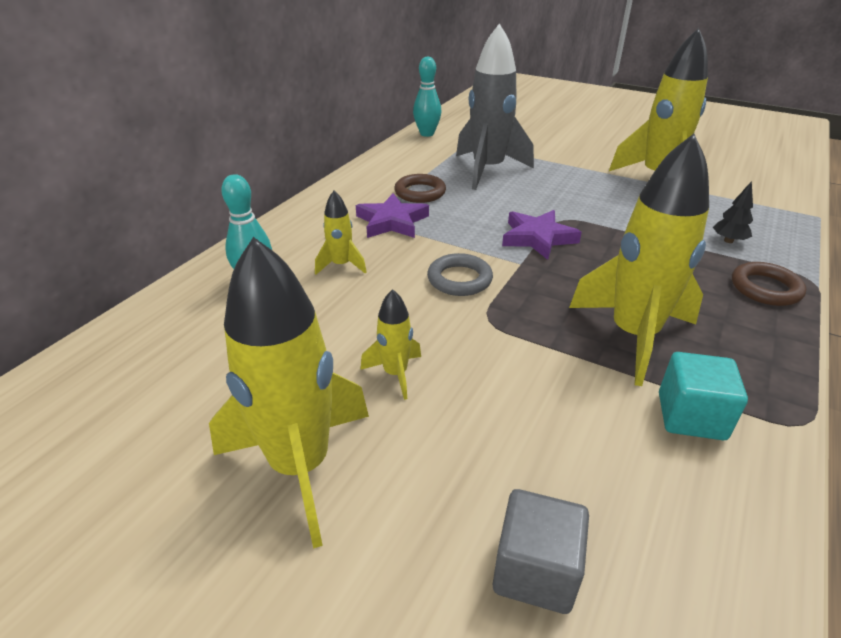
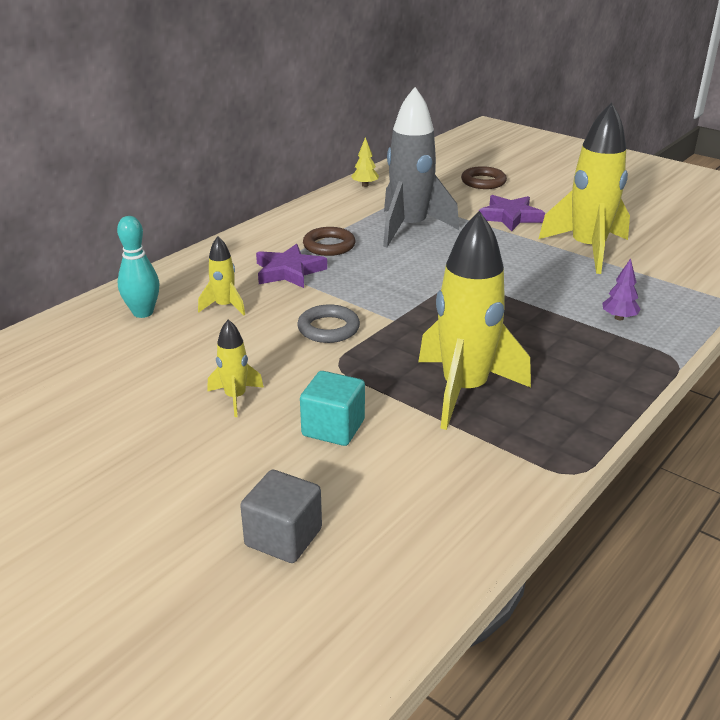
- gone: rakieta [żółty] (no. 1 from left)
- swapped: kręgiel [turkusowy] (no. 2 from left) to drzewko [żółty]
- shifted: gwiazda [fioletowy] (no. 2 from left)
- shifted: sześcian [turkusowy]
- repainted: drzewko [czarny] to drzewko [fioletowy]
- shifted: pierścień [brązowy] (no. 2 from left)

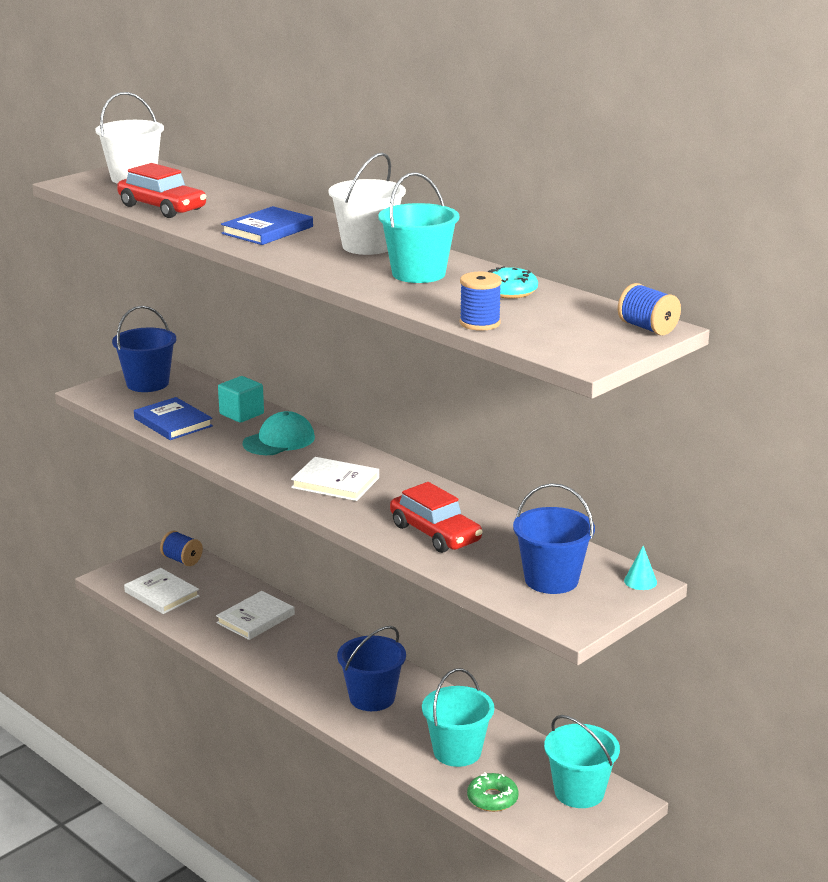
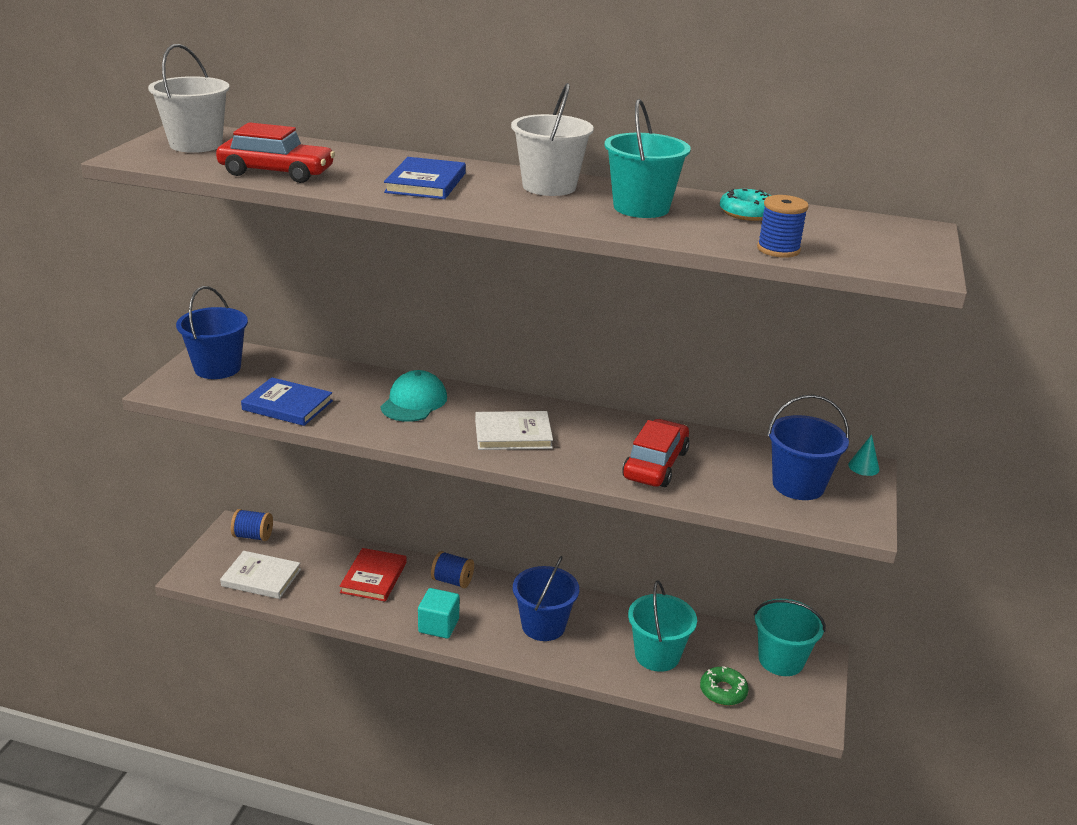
- repainted: książka [biały] (no. 2 from left) to książka [czerwony]
- shifted: sześcian [turkusowy]
- rotated: samochód [czerwony] (no. 2 from left) 90 degrees counterclockwise
- shifted: szpulka [niebieski] (no. 3 from left in the first image) to szpulka [niebieski] (no. 2 from left)

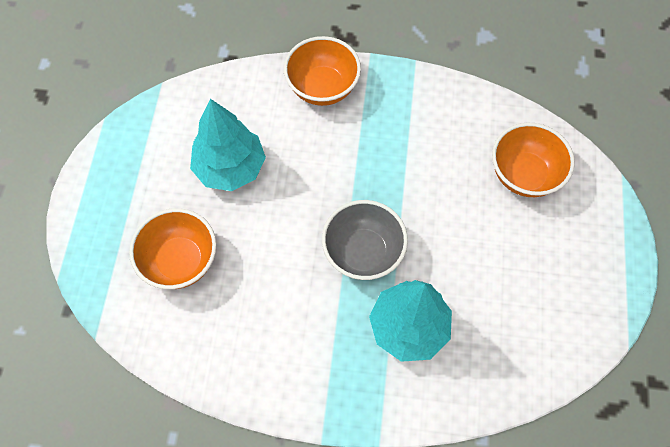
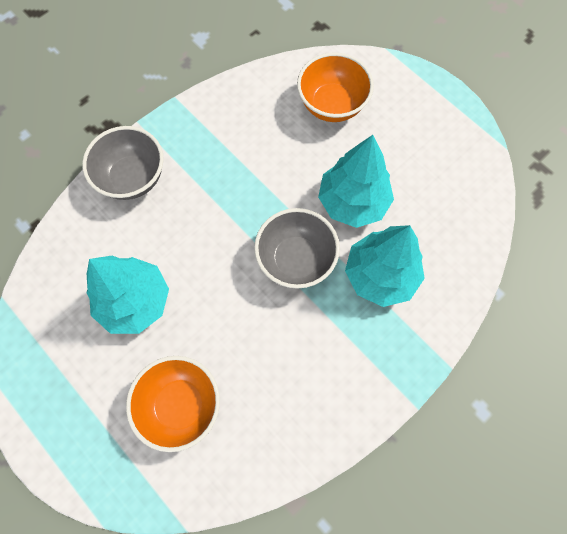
- repainted: miska [pomarańczowy] (no. 2 from left) to miska [szary] (no. 1 from left)
- new: drzewko [turkusowy] (no. 2 from left)

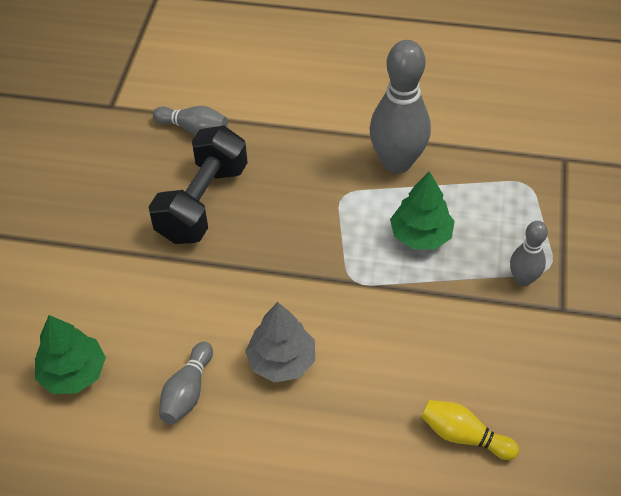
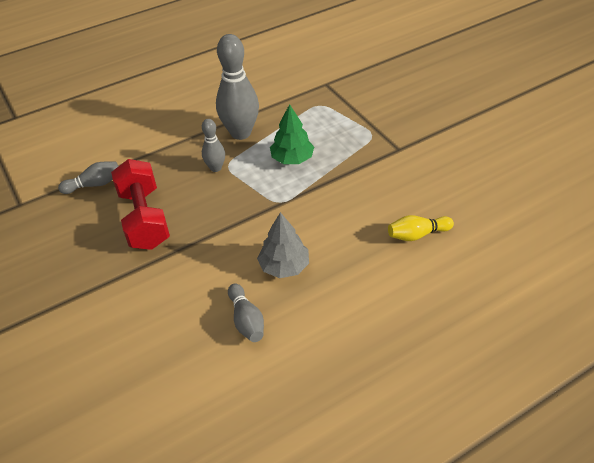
- gone: drzewko [zielony] (no. 1 from left)
- repainted: hantel [czarny] to hantel [czerwony]
- shifted: kręgiel [szary] (no. 4 from left in the first image) to kręgiel [szary] (no. 2 from left)

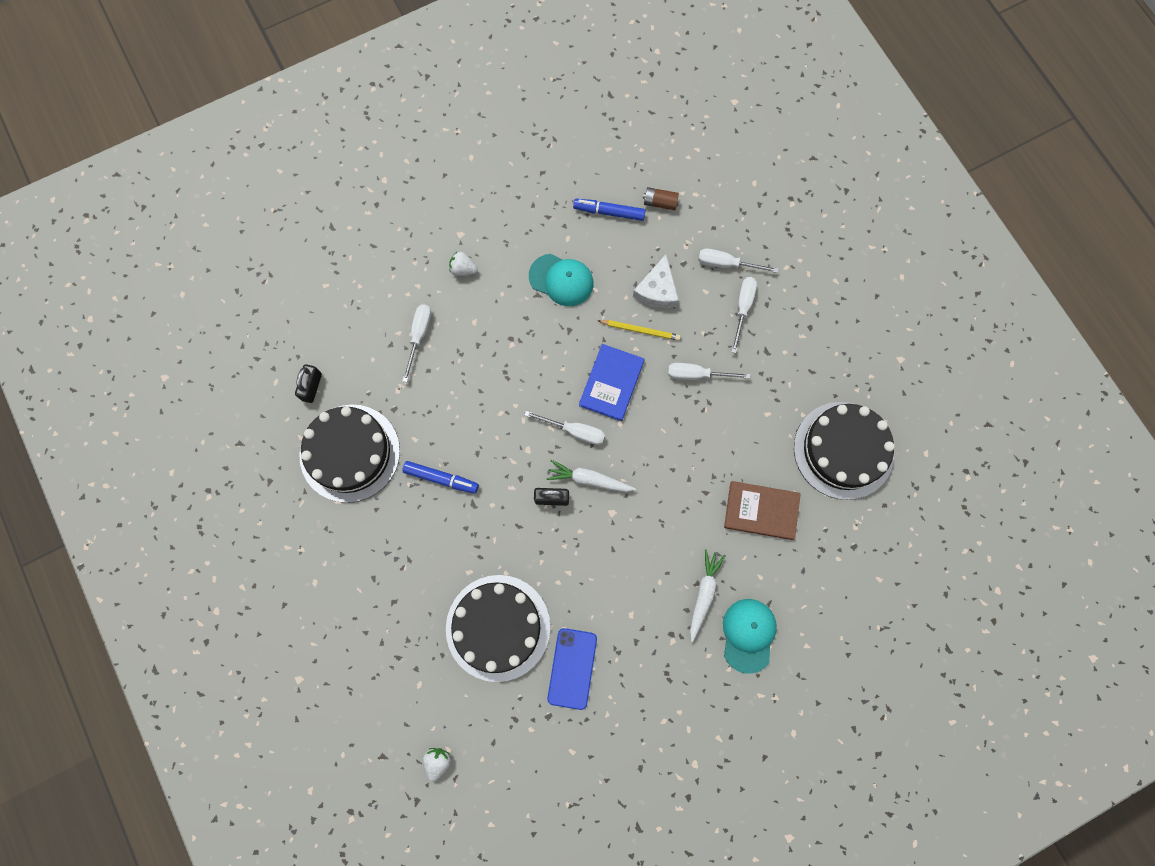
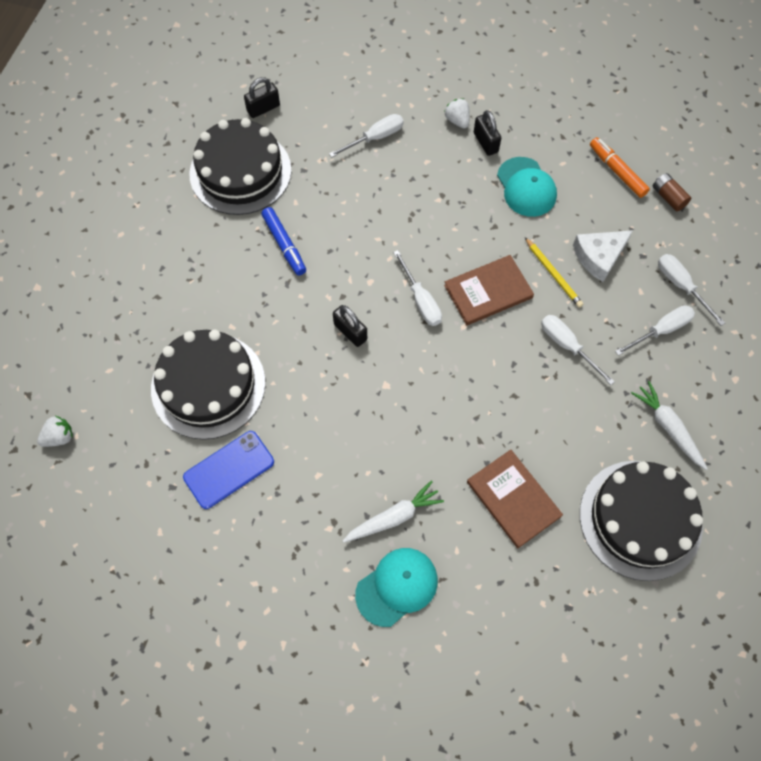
- shifted: marchewka [biały] (no. 1 from left in the first image) to marchewka [biały] (no. 2 from left)
- repainted: flamaster [niebieski] (no. 2 from left) to flamaster [pomarańczowy]
- repainted: książka [niebieski] to książka [brązowy] (no. 1 from left)
- new: kłódka [czarny] (no. 3 from left)

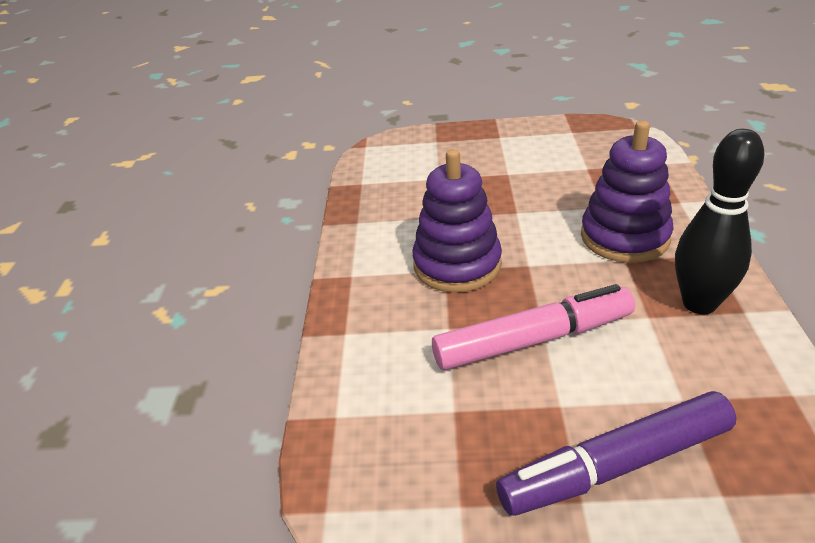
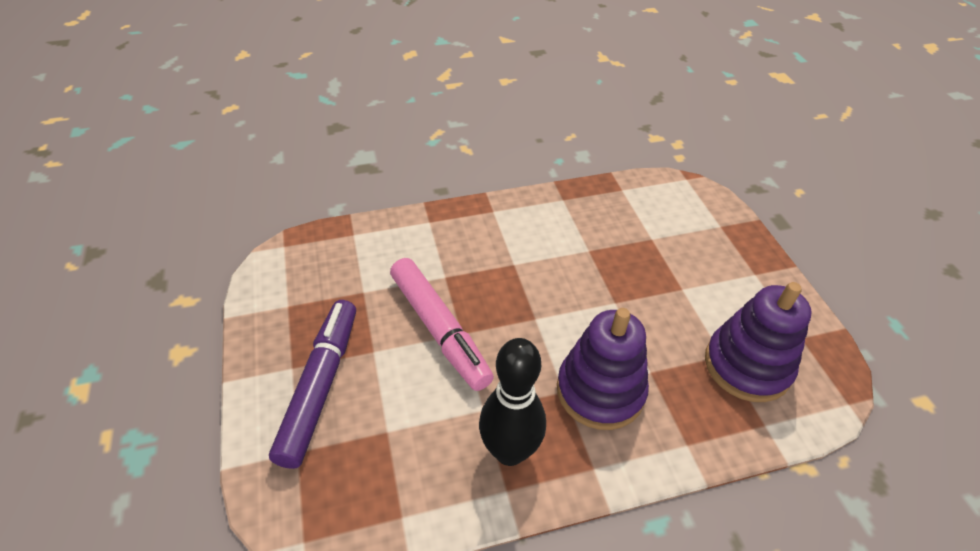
- shifted: zabawka nakładanka [fioletowy] (no. 1 from left in the first image) to zabawka nakładanka [fioletowy] (no. 2 from left)
- rotated: flamaster [fioletowy] 45 degrees clockwise

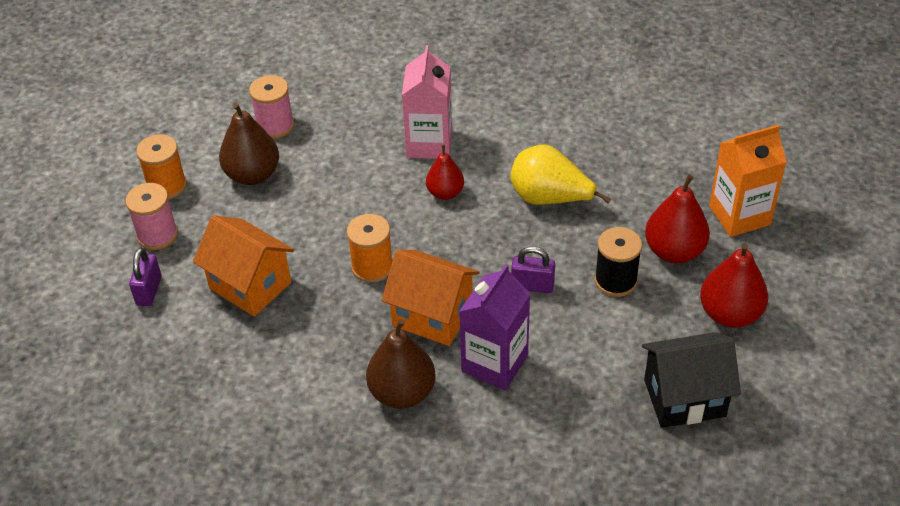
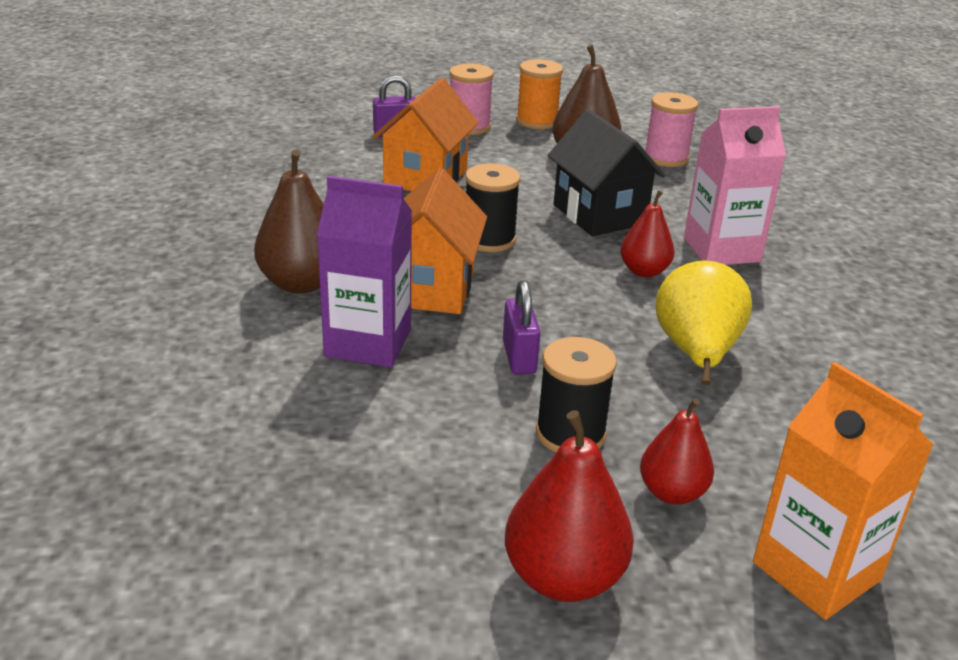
- repainted: szpulka [pomarańczowy] (no. 2 from left) to szpulka [czarny] (no. 1 from left)
- shifted: domek [czarny]
- scaled: gruszka [czerwony] (no. 2 from left in the first image) x0.64

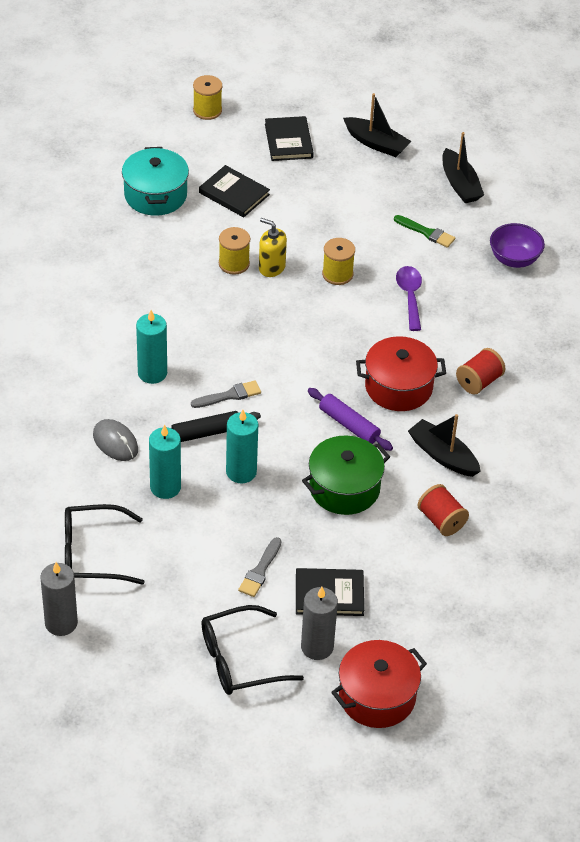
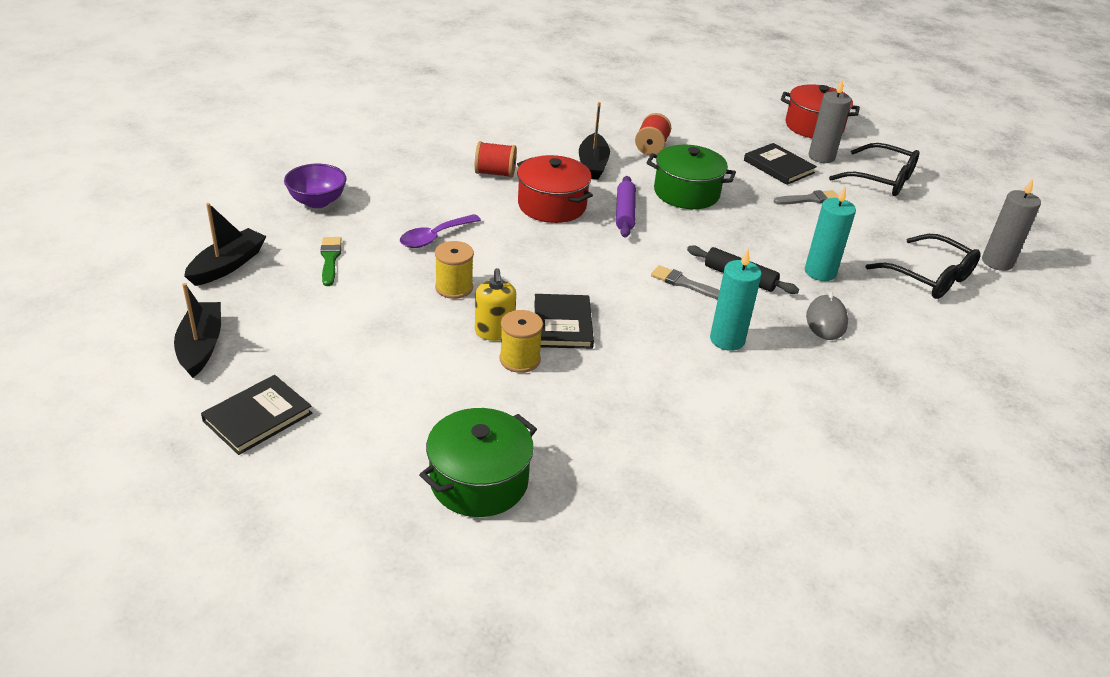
- repainted: garnek [turkusowy] to garnek [zielony] (no. 1 from left)
- gone: szpulka [żółty] (no. 1 from left)
- shifted: książka [czarny] (no. 1 from left in the first image) to książka [czarny] (no. 2 from left)
- gone: świeca [turkusowy] (no. 3 from left)

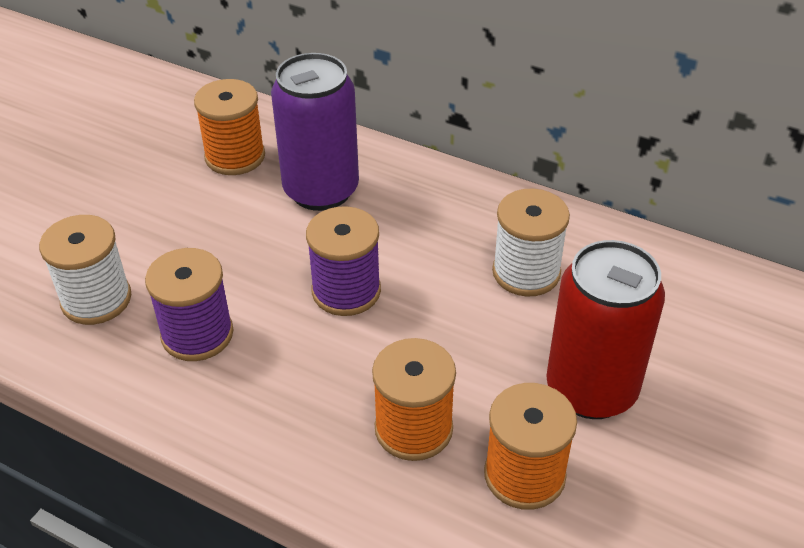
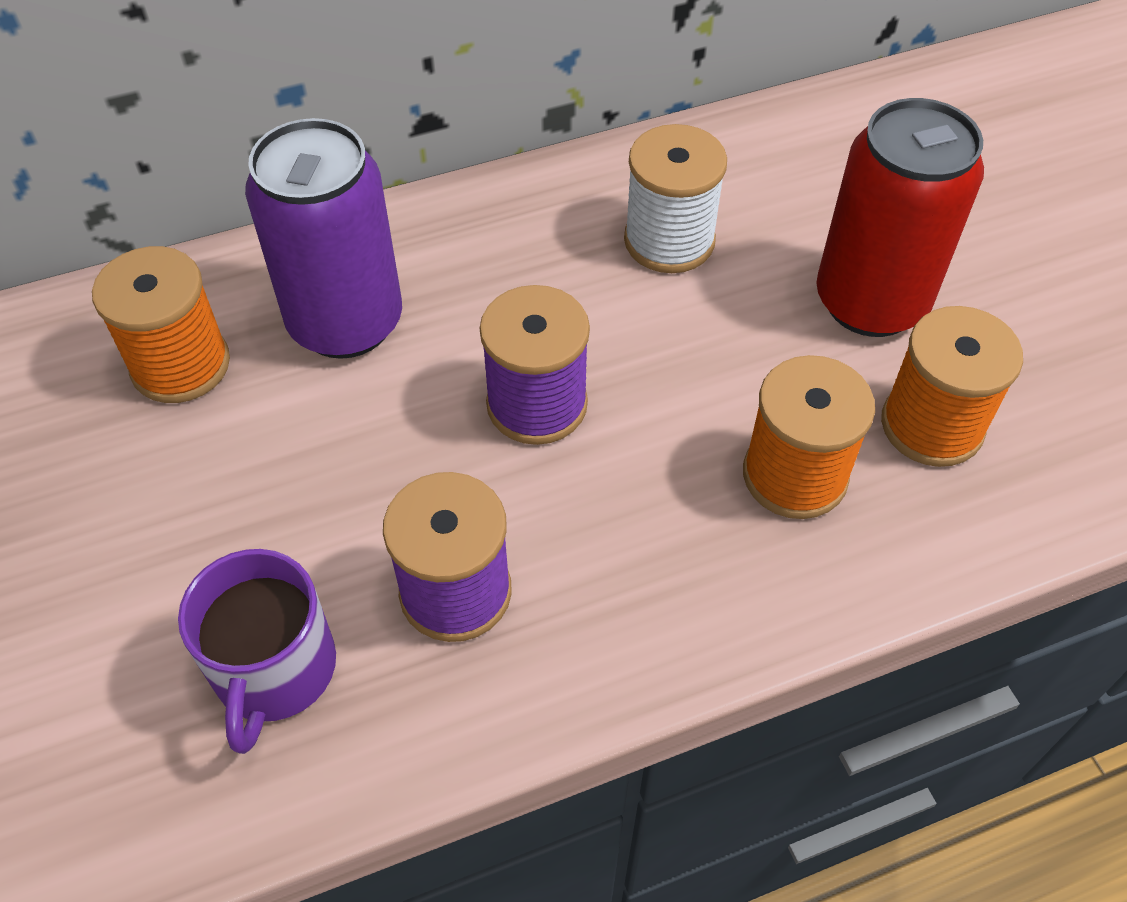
- swapped: szpulka [biały] (no. 1 from left) to kubek [fioletowy]

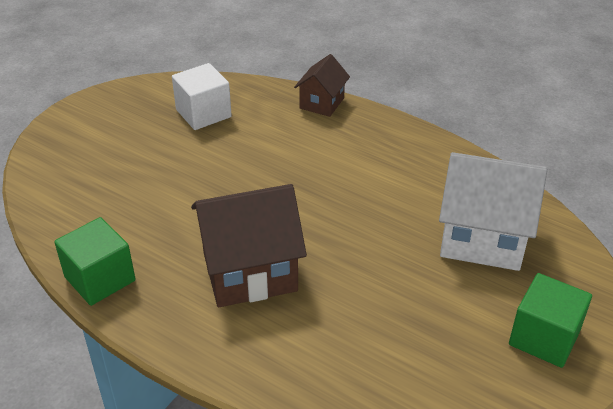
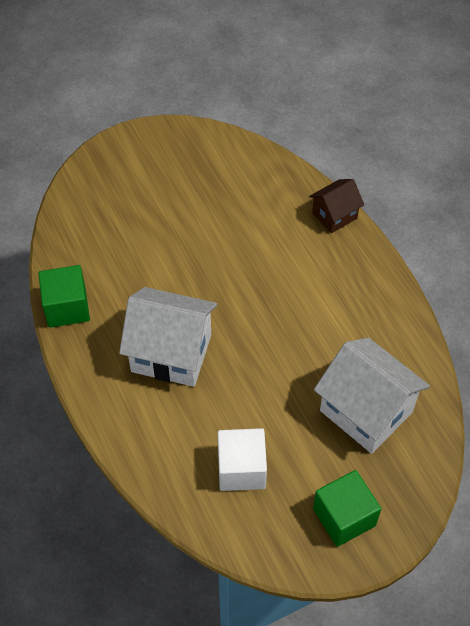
- shifted: sześcian [biały]
- repainted: domek [brązowy] (no. 1 from left) to domek [biały] (no. 1 from left)

